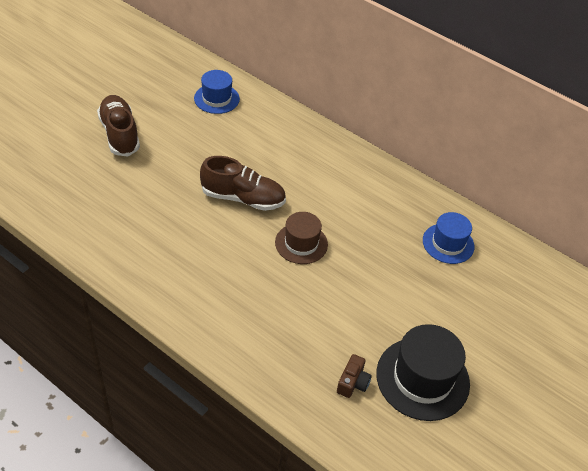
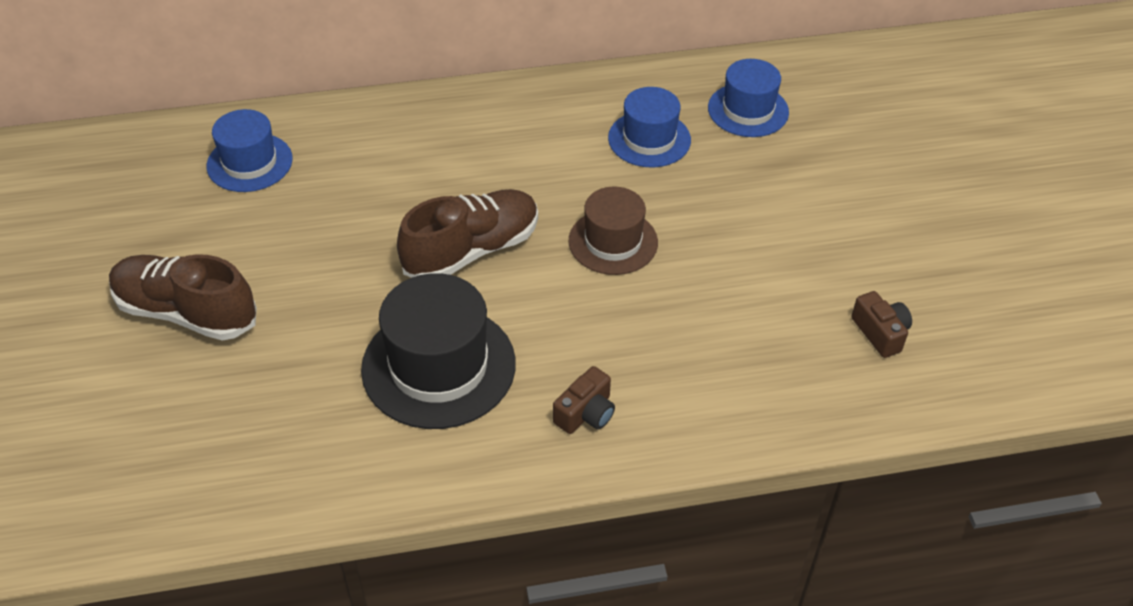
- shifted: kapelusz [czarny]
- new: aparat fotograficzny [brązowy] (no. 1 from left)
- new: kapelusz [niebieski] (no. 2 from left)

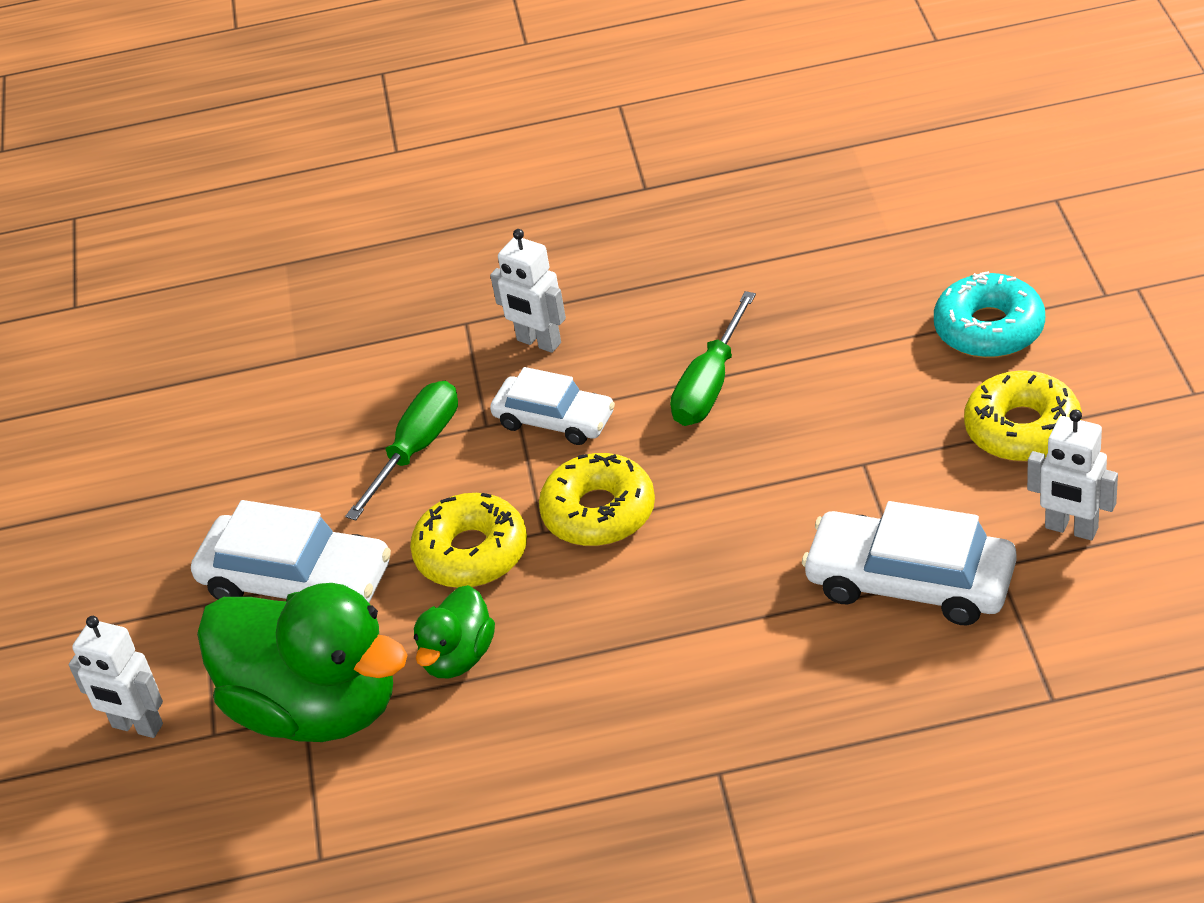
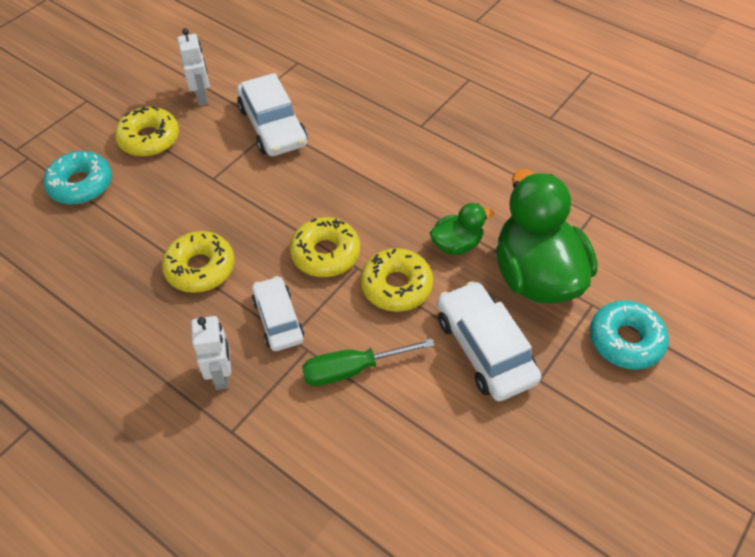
- swapped: robot [biały] (no. 1 from left) to donut [turkusowy] (no. 2 from left)
- swapped: śrubokręt [zielony] (no. 2 from left) to donut [żółty] (no. 2 from left)

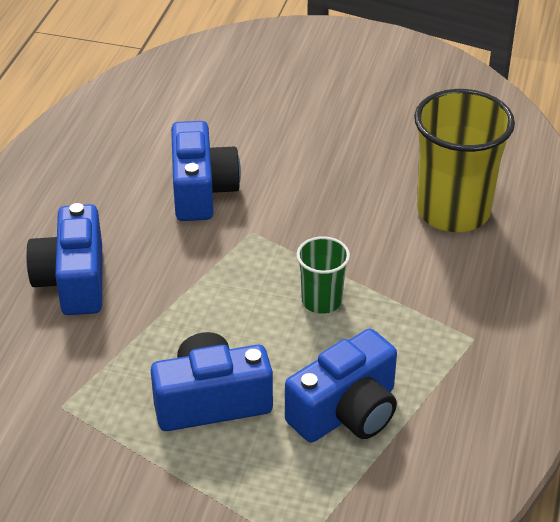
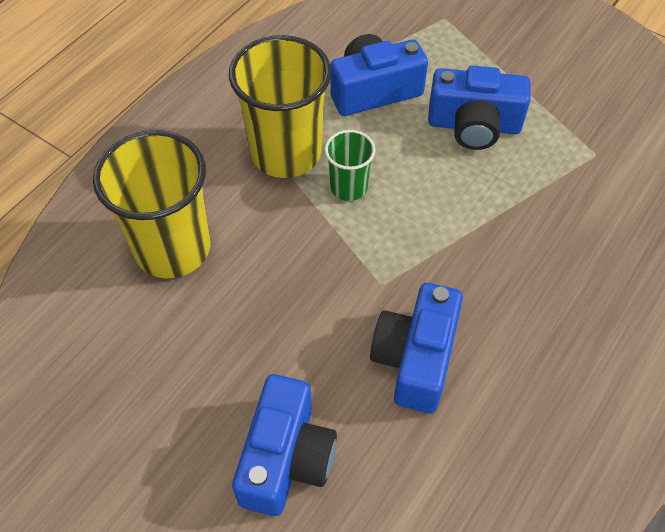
- shifted: aparat fotograficzny [niebieski] (no. 1 from left)
- new: szklanka [żółty] (no. 2 from left)

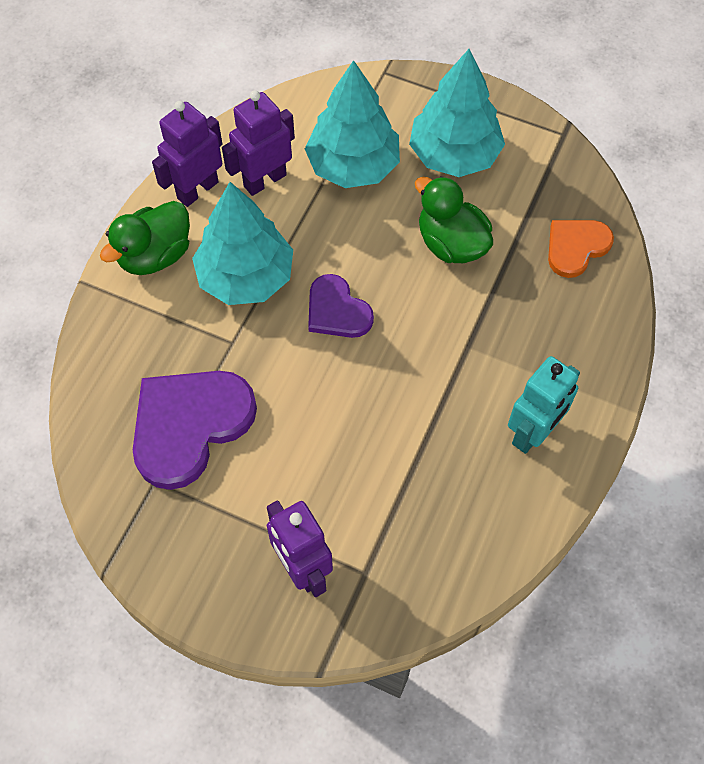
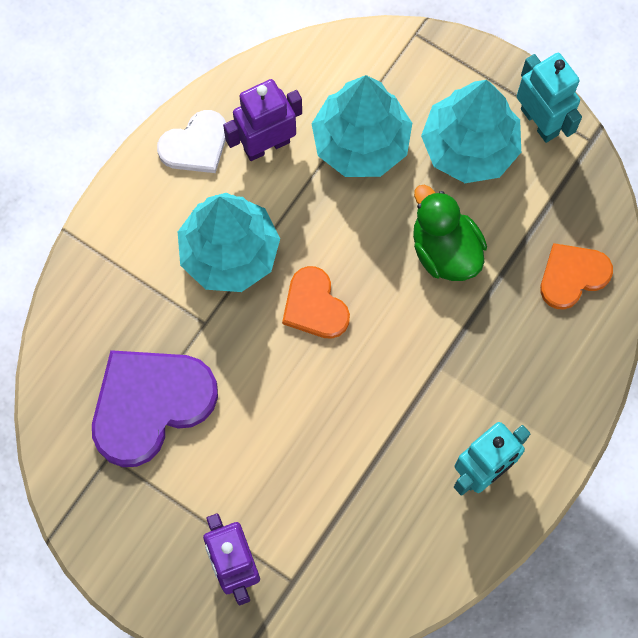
- gone: kaczka [zielony] (no. 1 from left)
- swapped: robot [fioletowy] (no. 1 from left) to serce [biały]
- repainted: serce [fioletowy] (no. 2 from left) to serce [pomarańczowy] (no. 1 from left)
- new: robot [turkusowy] (no. 2 from left)

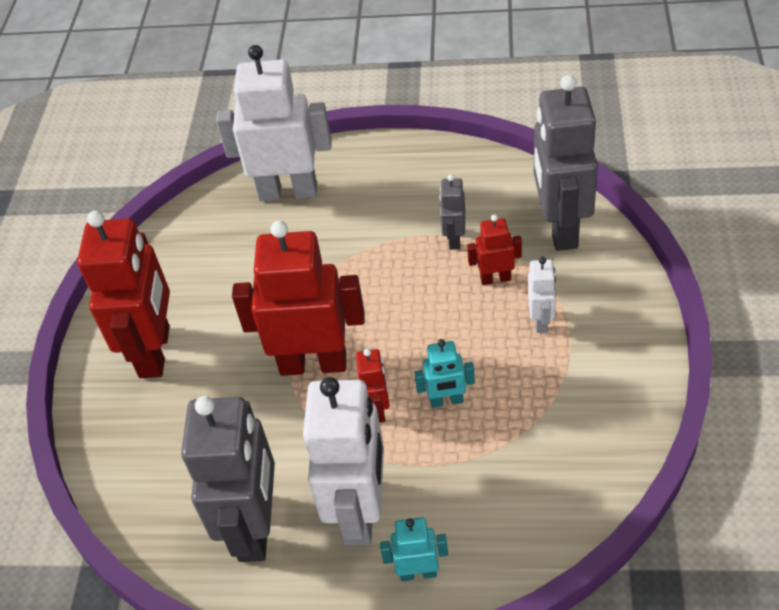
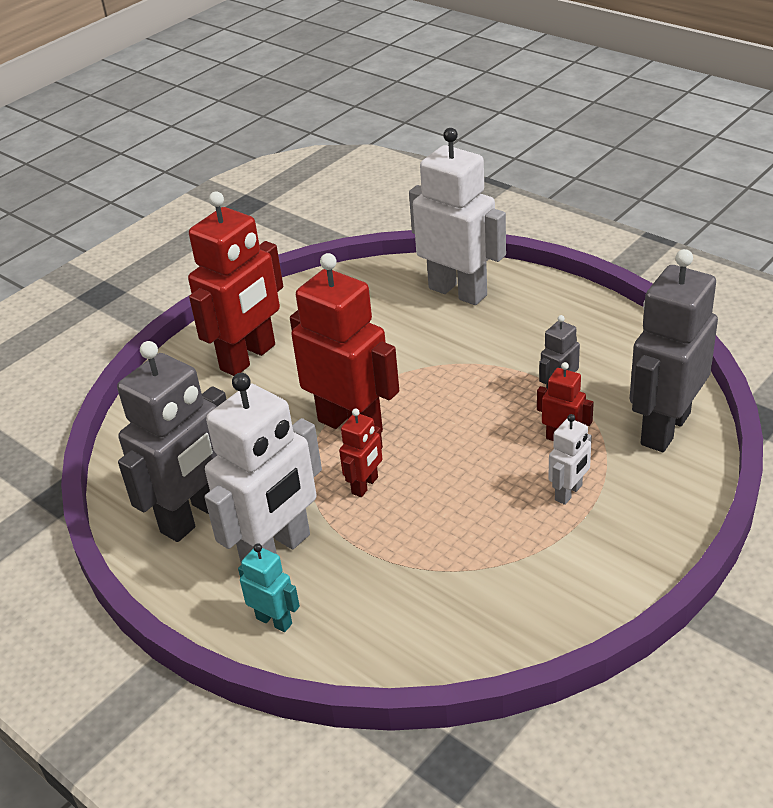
- gone: robot [turkusowy] (no. 2 from left)

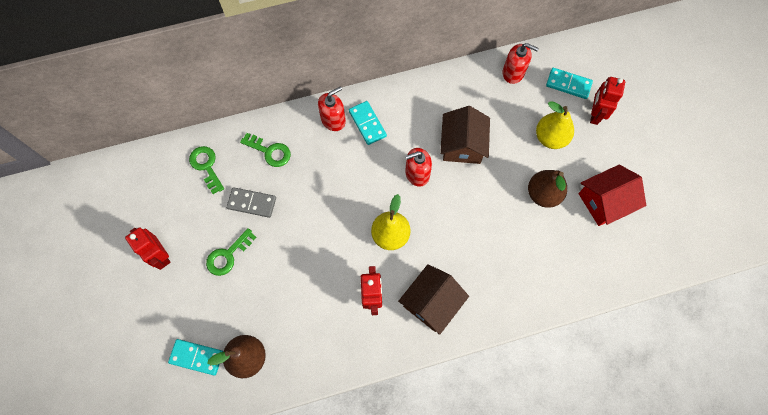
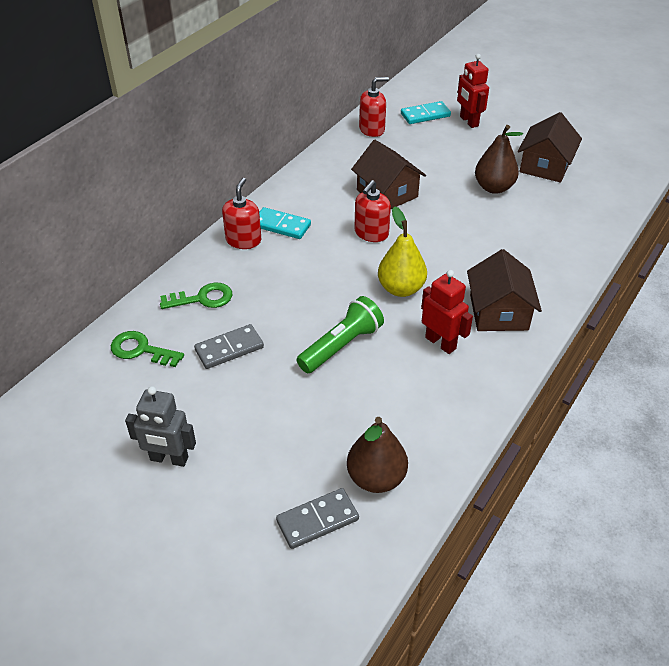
- repainted: robot [czerwony] (no. 1 from left) to robot [szary]
- repainted: kostka domina [turkusowy] (no. 1 from left) to kostka domina [szary] (no. 2 from left)
- gone: klucz [zielony] (no. 2 from left)
- gone: gruszka [żółty] (no. 2 from left)
- repainted: domek [czerwony] to domek [brązowy] (no. 3 from left)
- new: latarka [zielony]

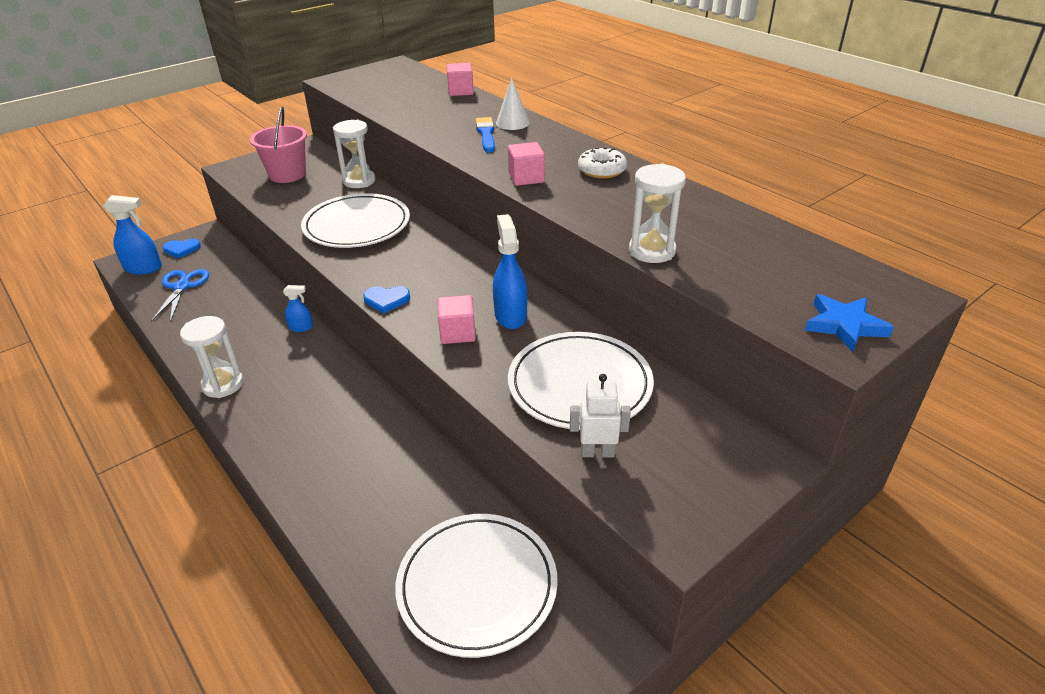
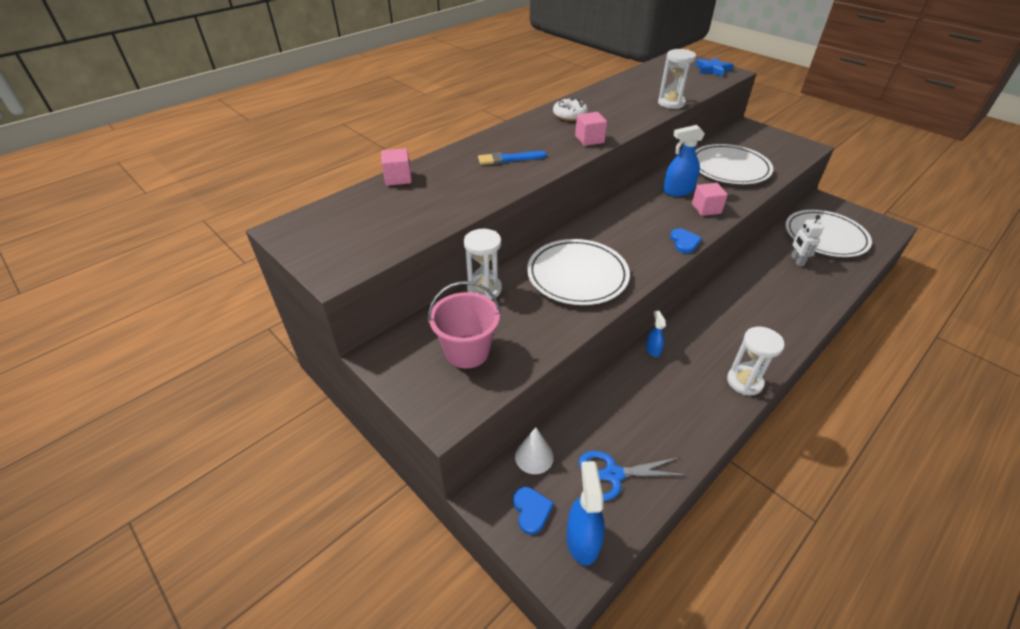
- shifted: stożek [biały]
- shifted: robot [biały]

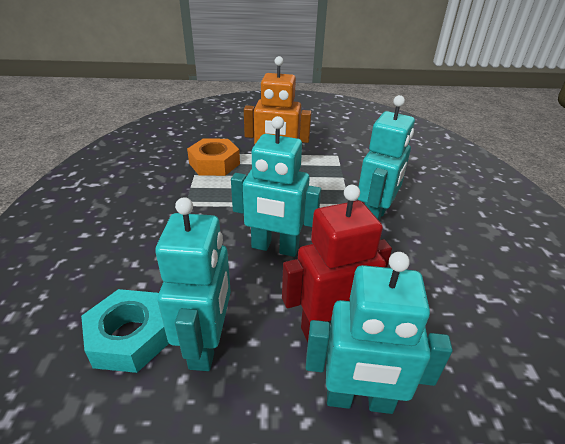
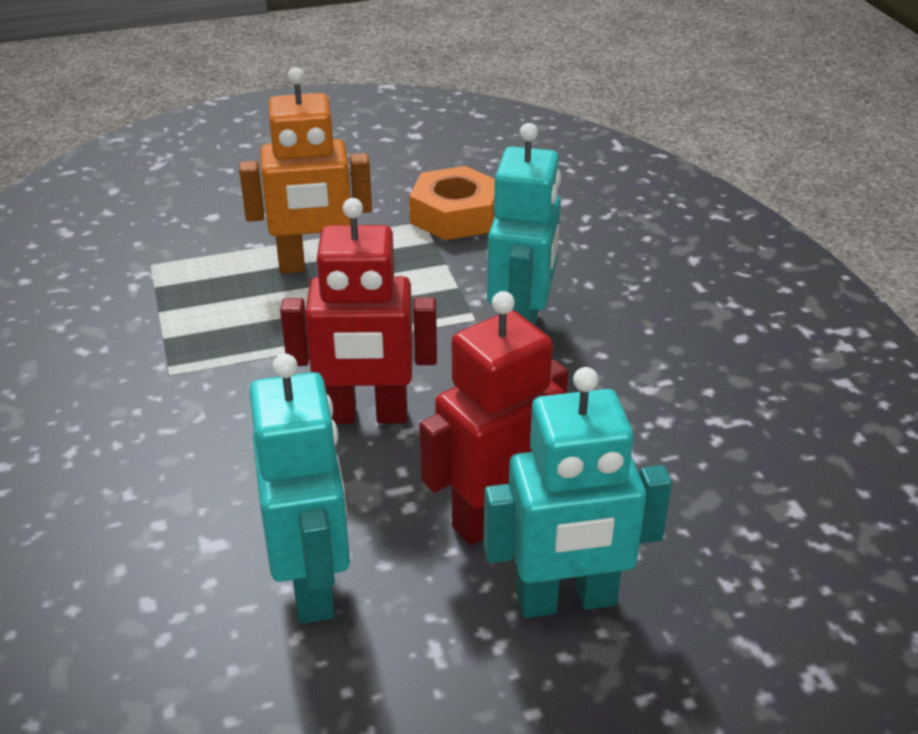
- gone: nakrętka [turkusowy]
- shifted: nakrętka [pomarańczowy]
- repainted: robot [turkusowy] (no. 2 from left) to robot [czerwony] (no. 1 from left)

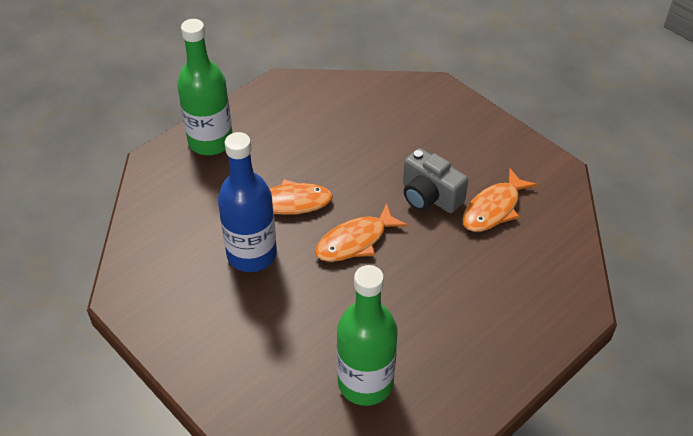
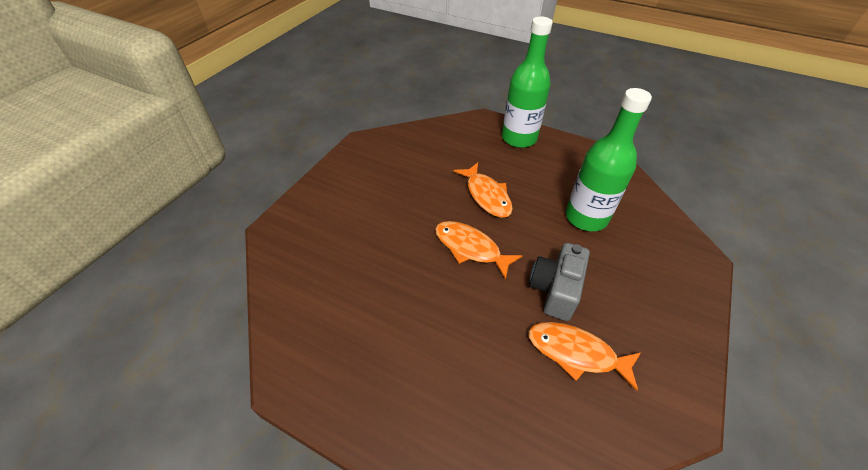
- gone: butelka [niebieski]
- shifted: butelka [zielony] (no. 2 from left)

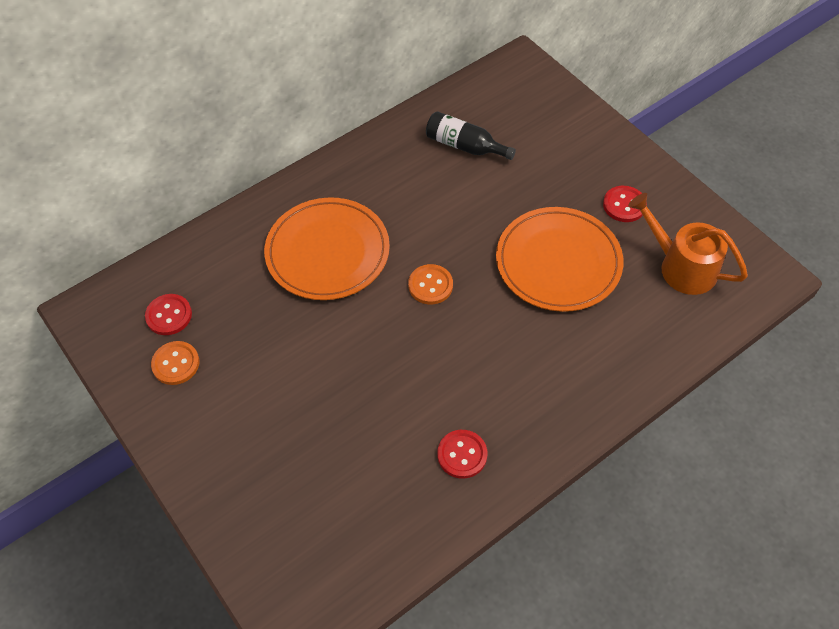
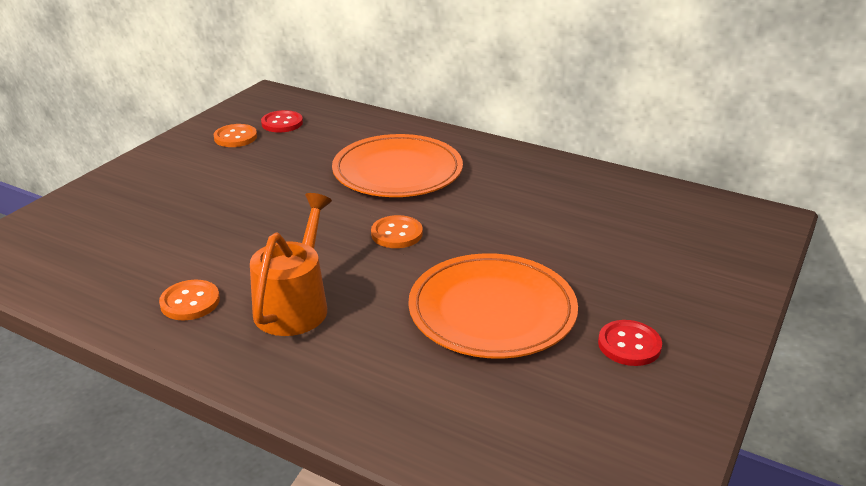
- gone: butelka [czarny]
- repainted: guzik [czerwony] (no. 2 from left) to guzik [pomarańczowy] (no. 1 from left)
- shifted: konewka [pomarańczowy]

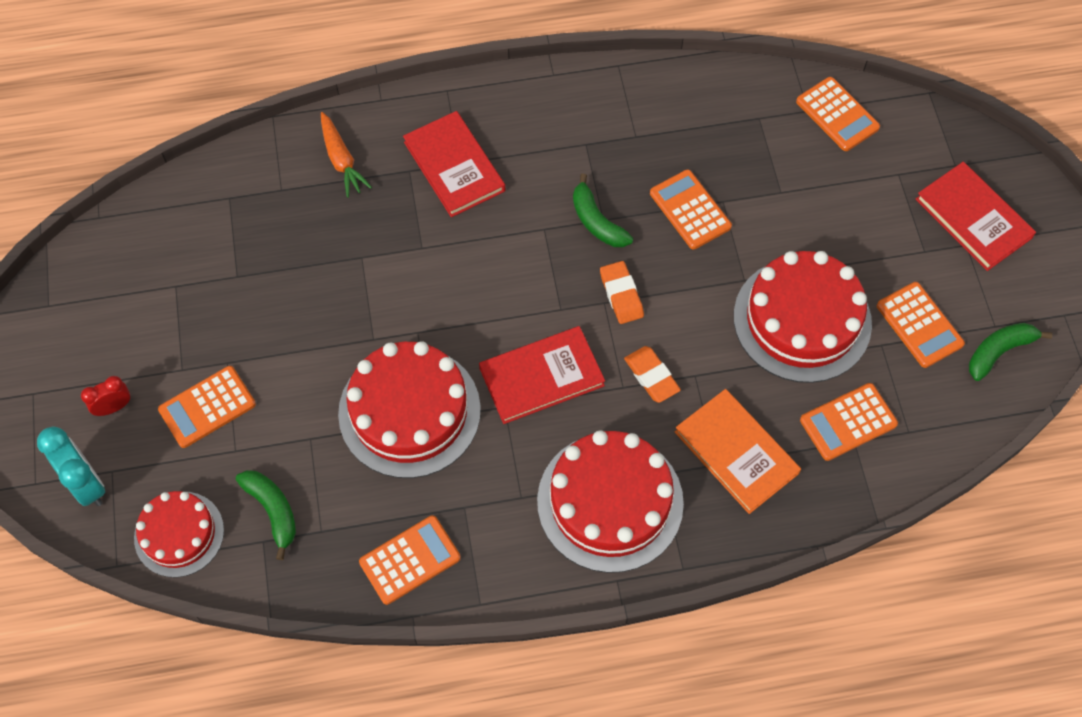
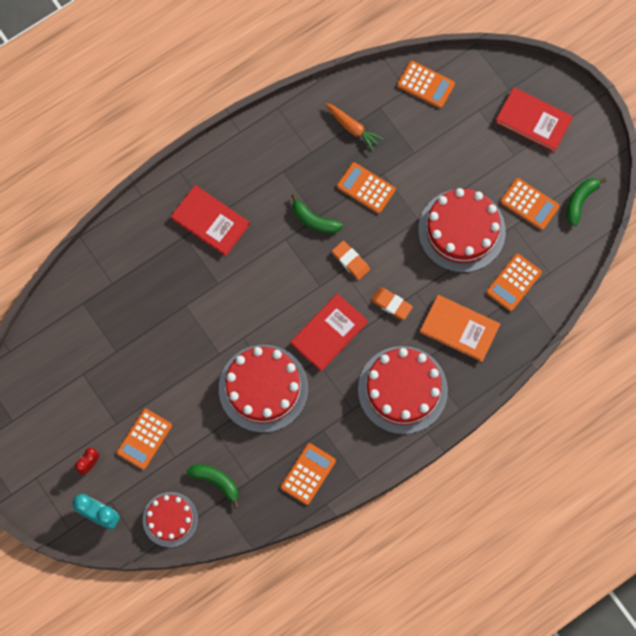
- shifted: marchewka [pomarańczowy]

